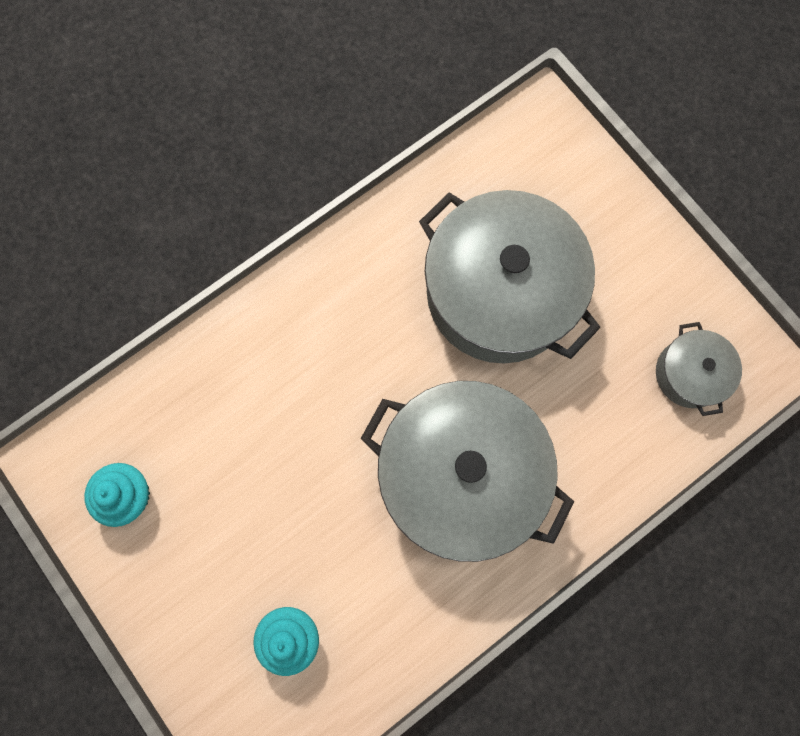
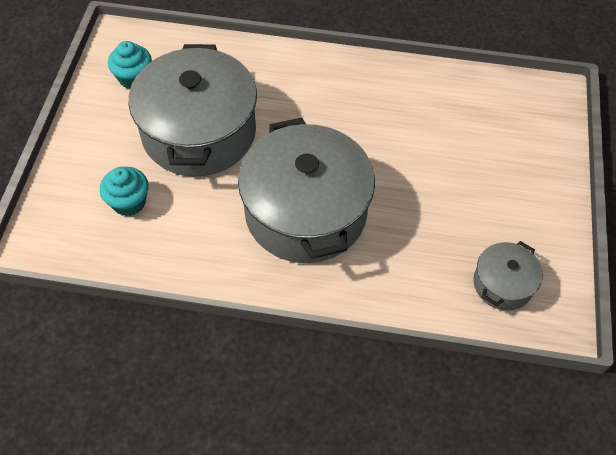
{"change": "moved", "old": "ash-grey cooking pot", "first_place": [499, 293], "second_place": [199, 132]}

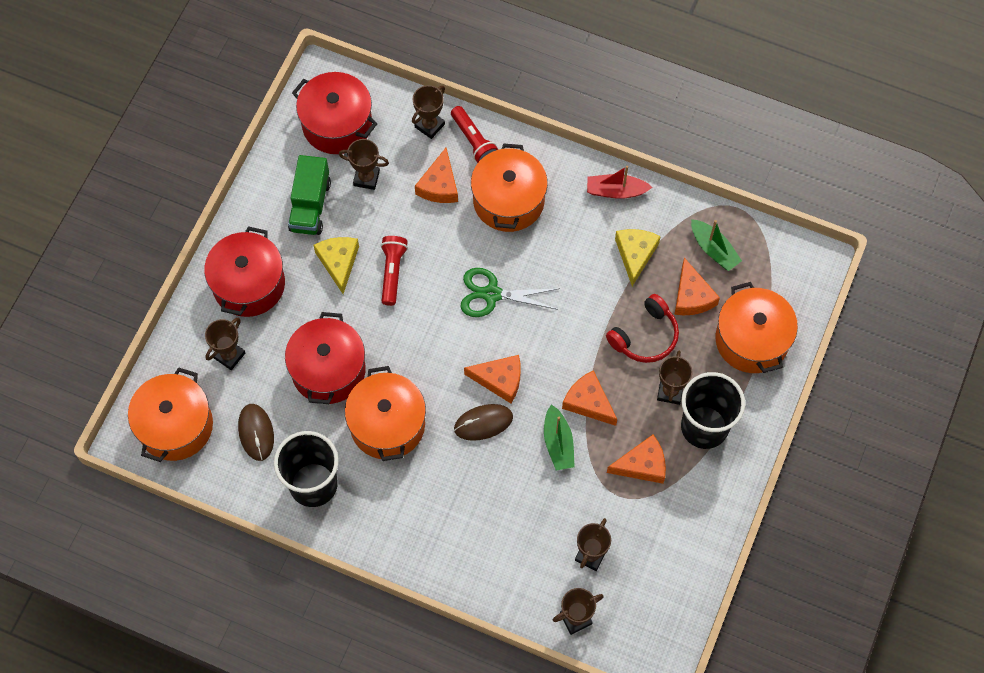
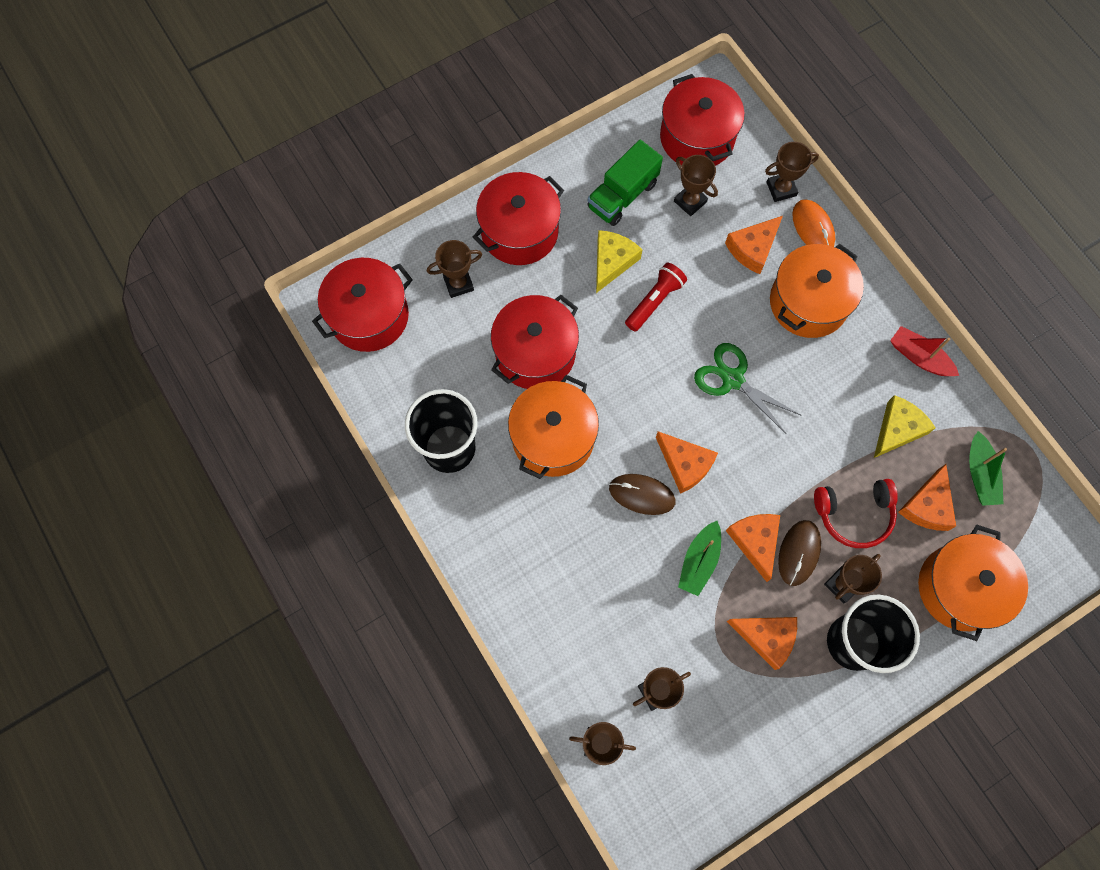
{"change": "moved", "old": "brown computer mouse", "first_place": [256, 432], "second_place": [799, 553]}
{"change": "replaced", "old": "scarlet torch", "new": "orange-coloured computer mouse", "first_place": [474, 141], "second_place": [813, 228]}
{"change": "recoloured", "old": "orange-coloured cooking pot", "new": "scarlet cooking pot", "first_place": [175, 426], "second_place": [369, 316]}

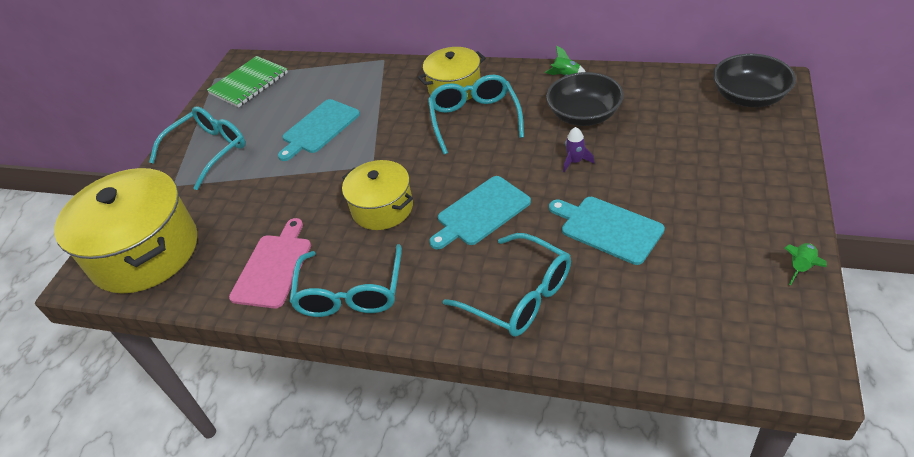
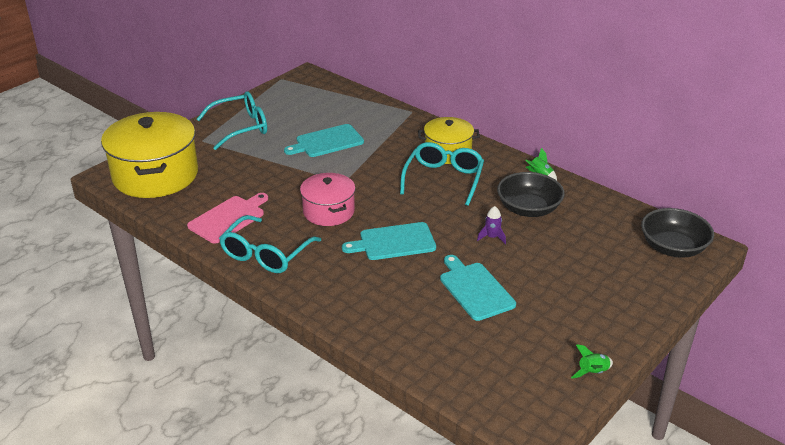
{"change": "removed", "old": "leaf-green exercise book", "first_place": [249, 83]}
{"change": "removed", "old": "teal eyeglasses", "first_place": [518, 295]}
{"change": "recoloured", "old": "golden cooking pot", "new": "pink cooking pot", "first_place": [382, 208], "second_place": [328, 211]}

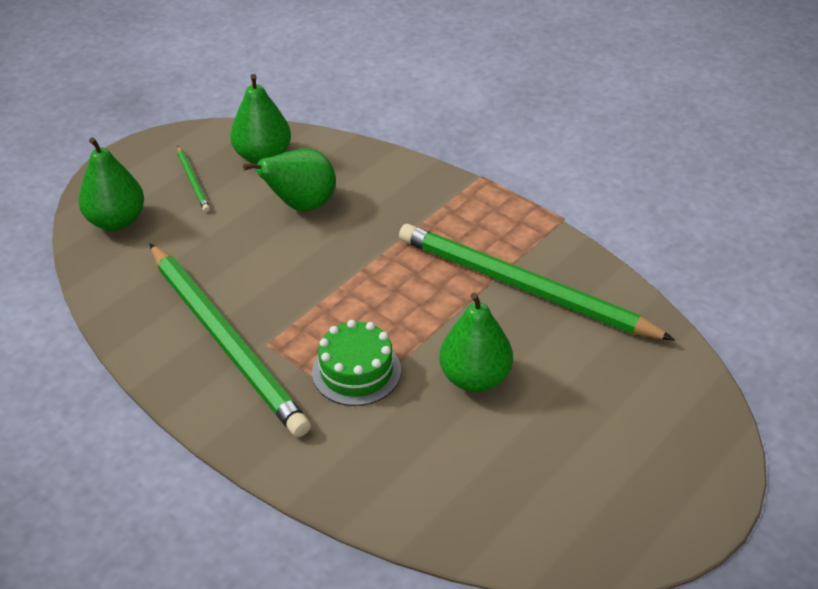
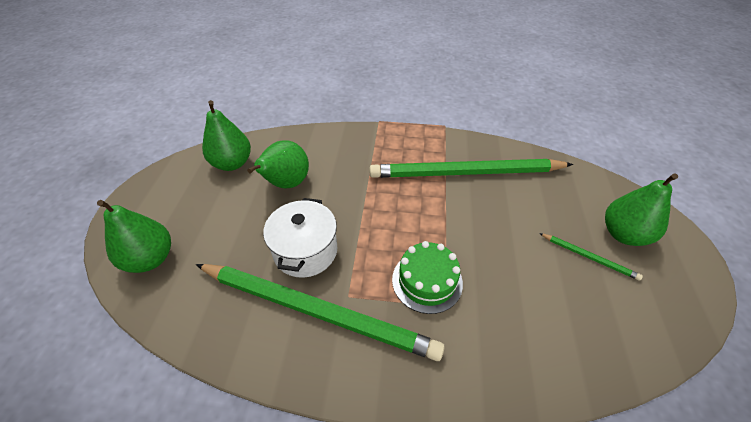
{"change": "added", "new": "pure white cooking pot", "second_place": [305, 251]}
{"change": "moved", "old": "leaf-green lead pencil", "first_place": [193, 181], "second_place": [589, 257]}
{"change": "moved", "old": "leaf-green pear fruit", "first_place": [475, 378], "second_place": [623, 234]}

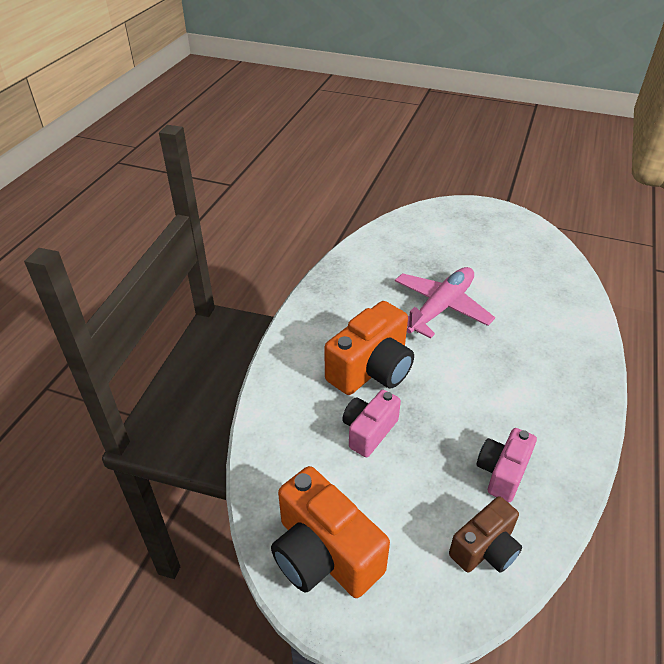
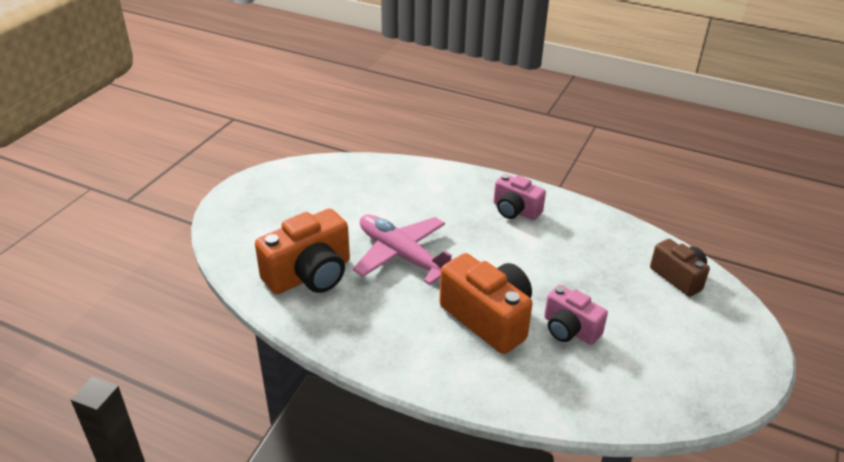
{"change": "moved", "old": "orange-coloured compact camera", "first_place": [324, 554], "second_place": [310, 275]}
{"change": "moved", "old": "pink compact camera", "first_place": [502, 472], "second_place": [515, 210]}

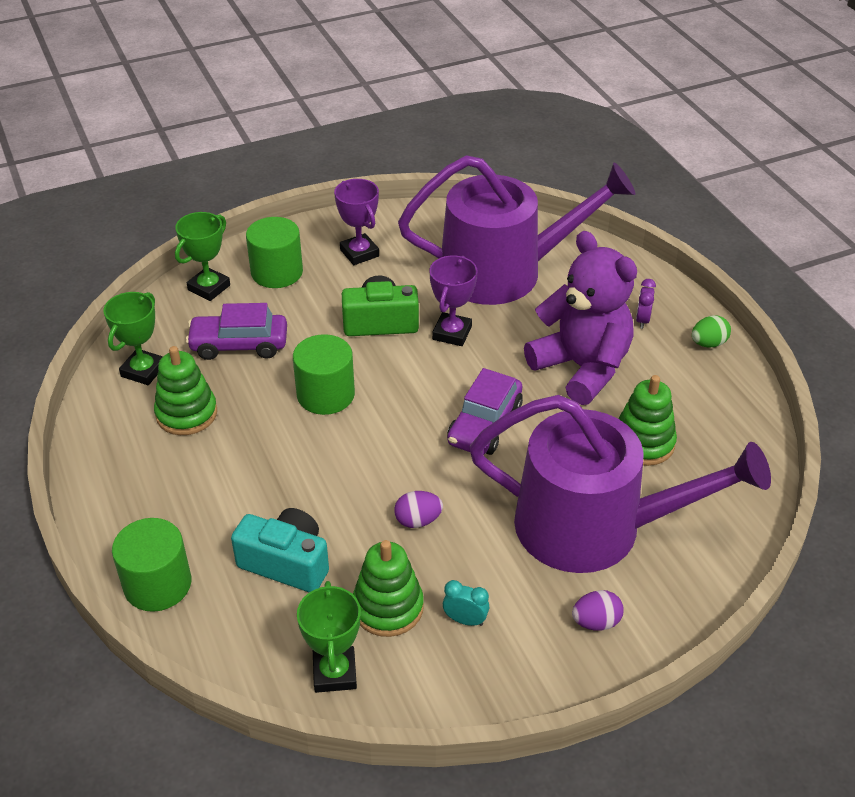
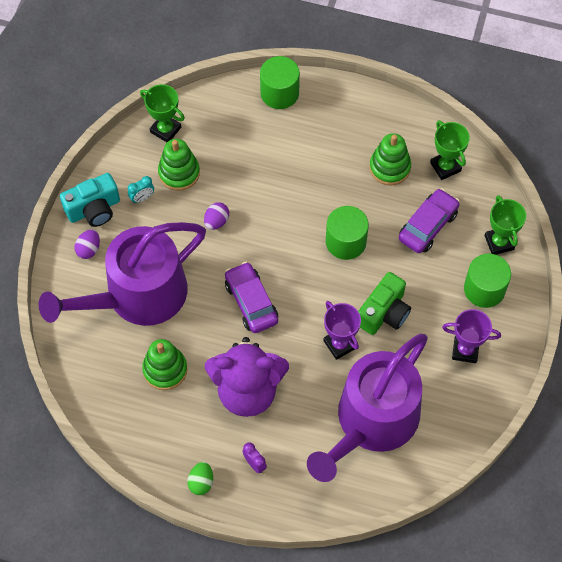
{"change": "moved", "old": "teal compact camera", "first_place": [286, 563], "second_place": [94, 209]}

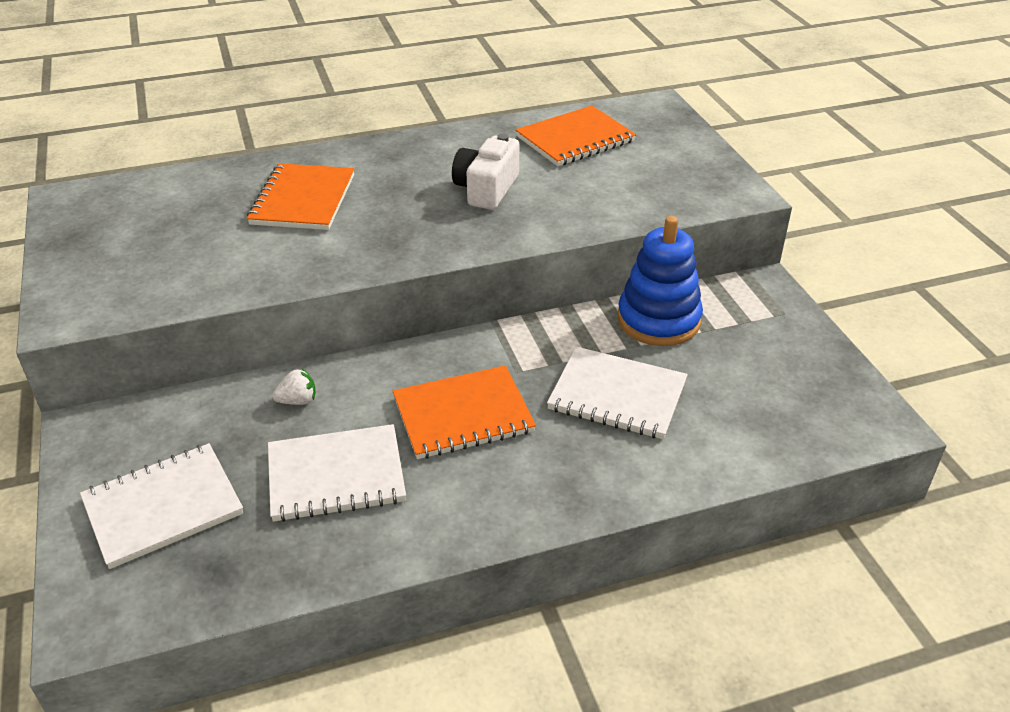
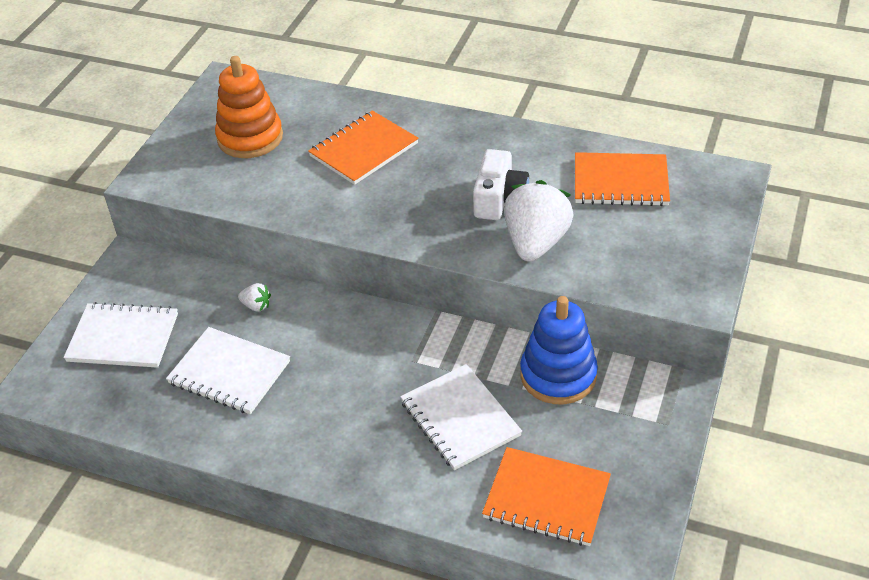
{"change": "added", "new": "orange-coloured ring stacker", "second_place": [250, 138]}
{"change": "added", "new": "pure white toy strawberry", "second_place": [535, 243]}
{"change": "moved", "old": "orange-coloured exercise book", "first_place": [463, 415], "second_place": [546, 498]}
{"change": "turned", "old": "pure white compact camera", "first_place": [486, 189], "second_place": [499, 199], "degrees": 135}

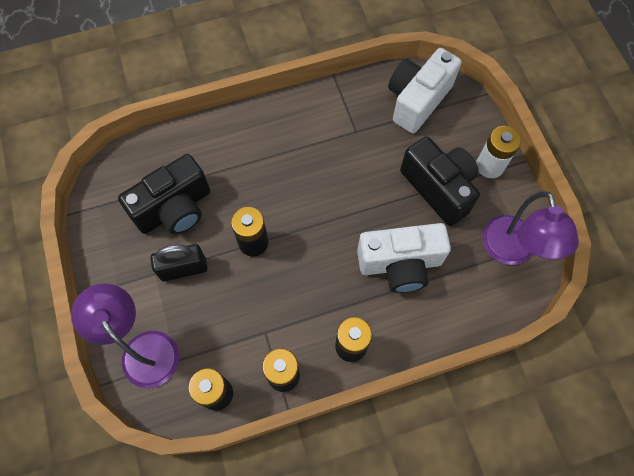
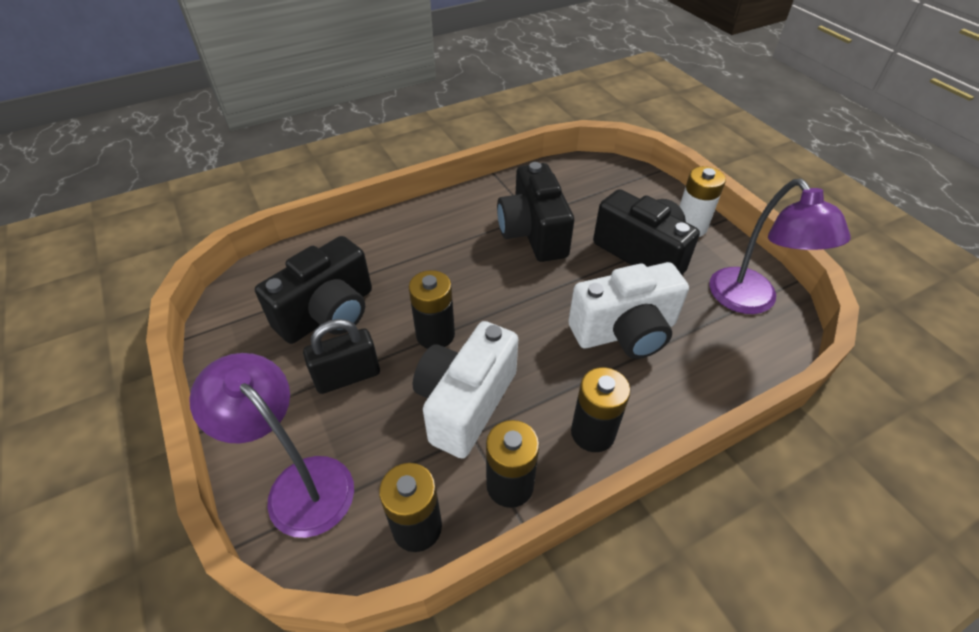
{"change": "added", "new": "ebony compact camera", "second_place": [533, 233]}
{"change": "moved", "old": "pure white compact camera", "first_place": [417, 100], "second_place": [465, 403]}

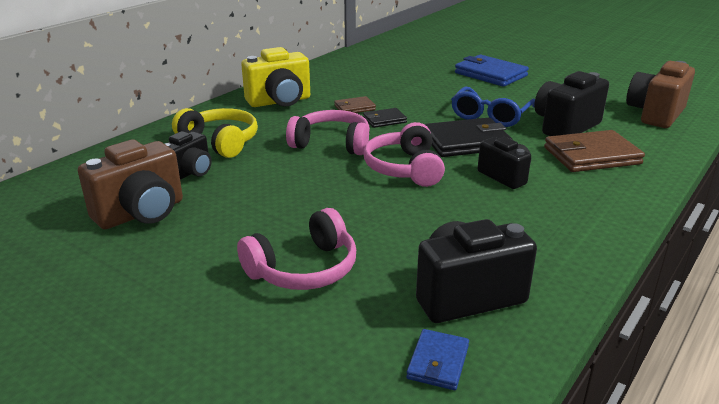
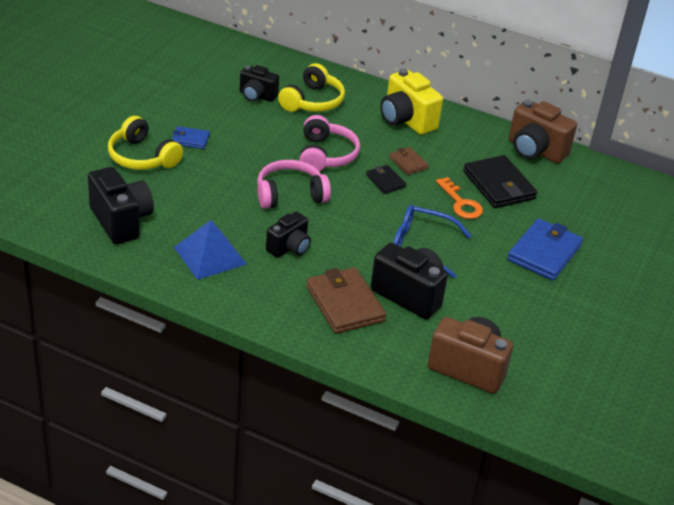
{"change": "added", "new": "blue pyramid", "second_place": [210, 255]}
{"change": "added", "new": "orange-coloured door key", "second_place": [461, 203]}
{"change": "moved", "old": "brown compact camera", "first_place": [141, 213], "second_place": [535, 151]}
{"change": "moved", "old": "blue card wallet", "first_place": [438, 362], "second_place": [190, 139]}
{"change": "moved", "old": "ebony card wallet", "first_place": [466, 142], "second_place": [498, 185]}
{"change": "recoloured", "old": "pink over-ear headphones", "new": "golden over-ear headphones", "first_place": [304, 269], "second_place": [142, 157]}

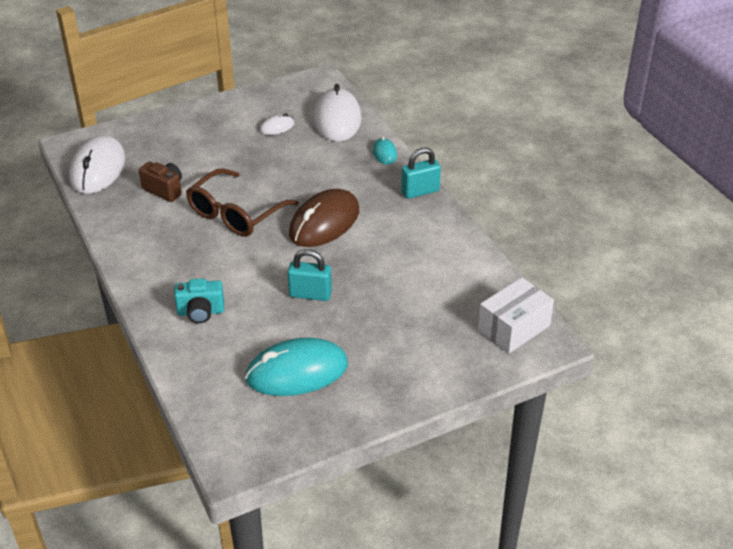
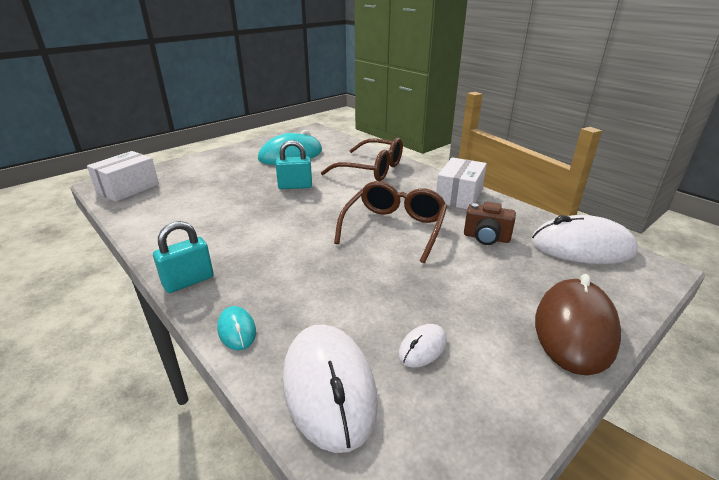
{"change": "added", "new": "pure white parcel", "second_place": [459, 196]}
{"change": "moved", "old": "brown computer mouse", "first_place": [324, 222], "second_place": [575, 329]}
{"change": "replaced", "old": "teal compact camera", "new": "brown eyeglasses", "first_place": [201, 312], "second_place": [372, 169]}
{"change": "turned", "old": "pure white computer mouse", "first_place": [98, 169], "second_place": [582, 247], "degrees": -75}

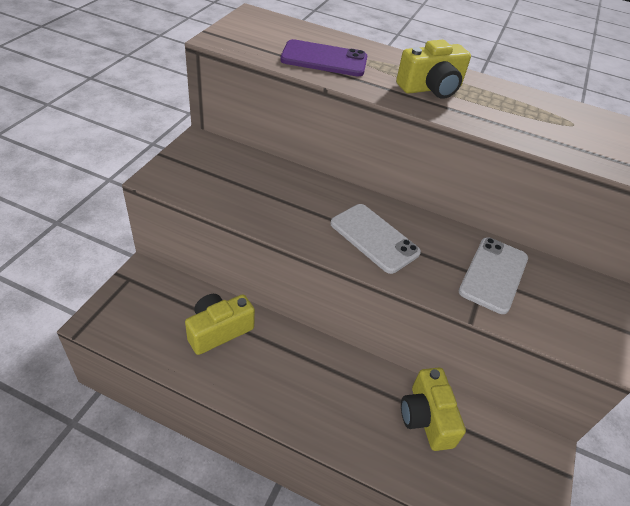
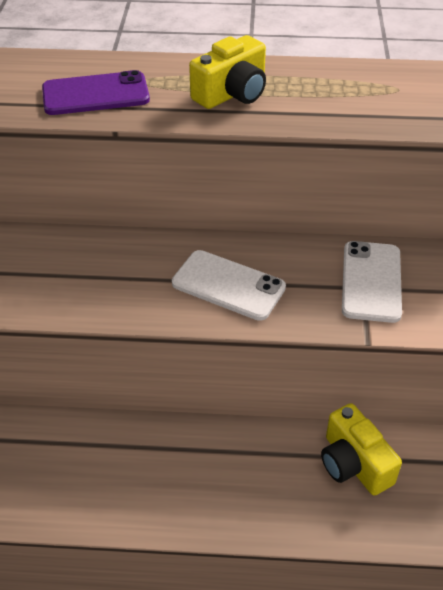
{"change": "removed", "old": "golden compact camera", "first_place": [218, 330]}

